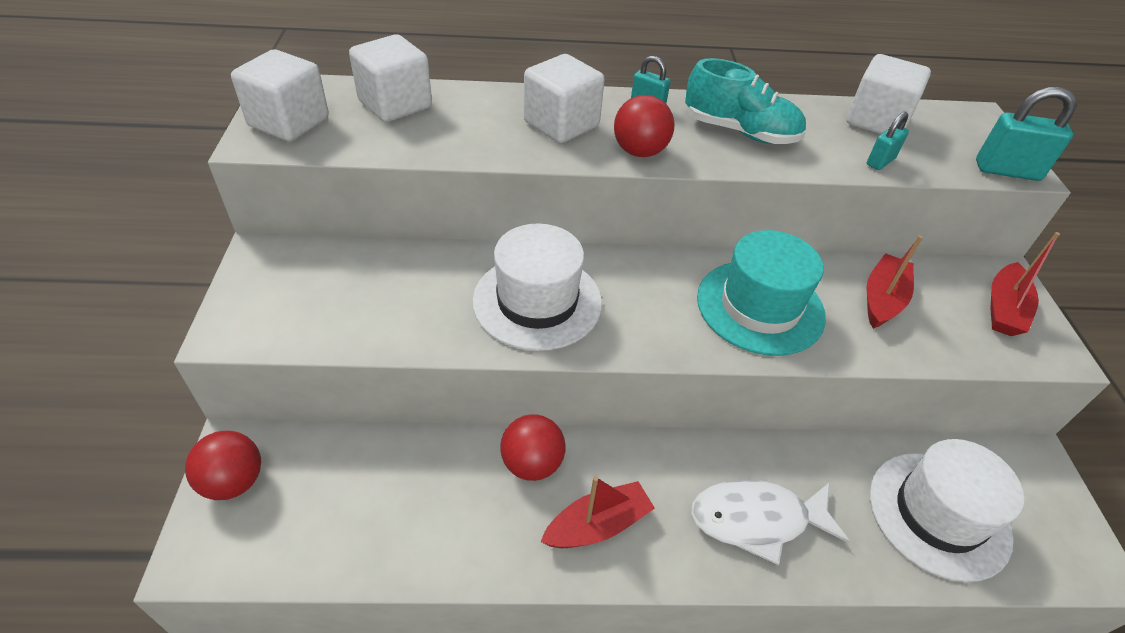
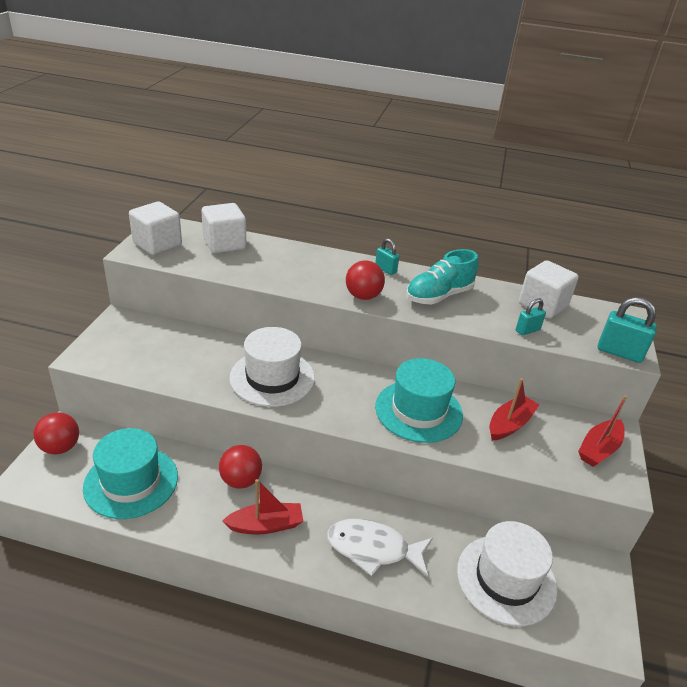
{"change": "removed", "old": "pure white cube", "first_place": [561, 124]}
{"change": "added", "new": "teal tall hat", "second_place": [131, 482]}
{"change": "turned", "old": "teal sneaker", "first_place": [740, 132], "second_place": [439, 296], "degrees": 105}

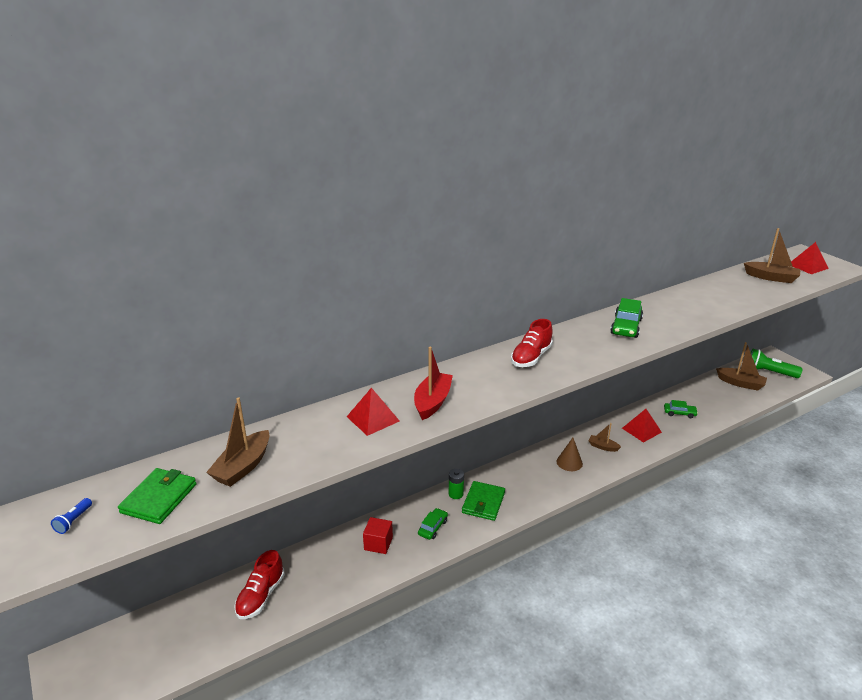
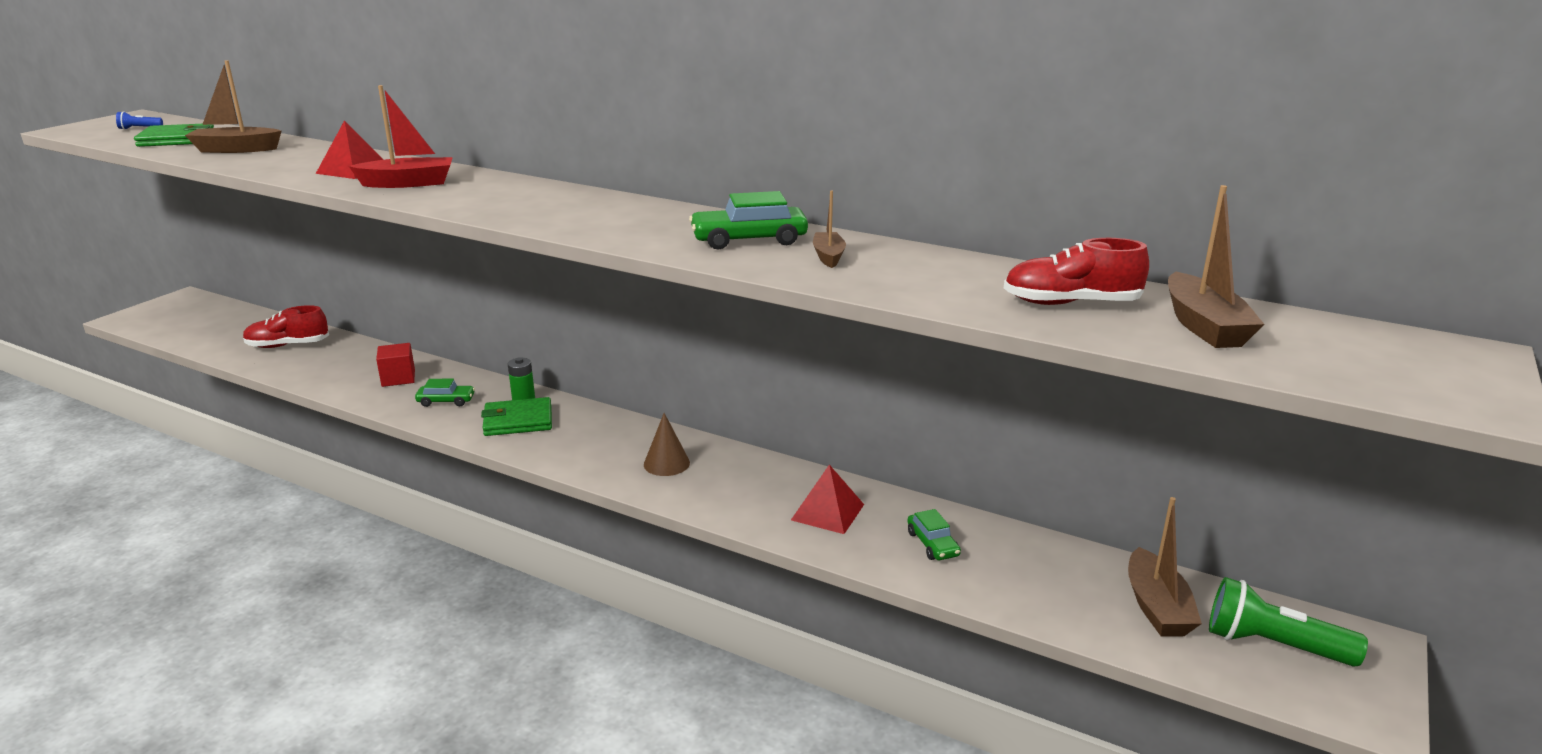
{"change": "removed", "old": "scarlet pyramid", "first_place": [807, 266]}
{"change": "moved", "old": "scarlet sneaker", "first_place": [531, 357], "second_place": [1071, 303]}
{"change": "moved", "old": "brown toy boat", "first_place": [603, 447], "second_place": [828, 256]}
{"change": "turned", "old": "leaf-green torch", "first_place": [769, 372], "second_place": [1273, 645], "degrees": -60}

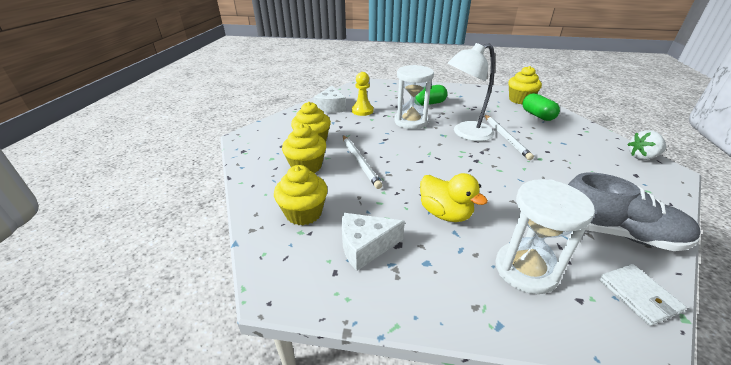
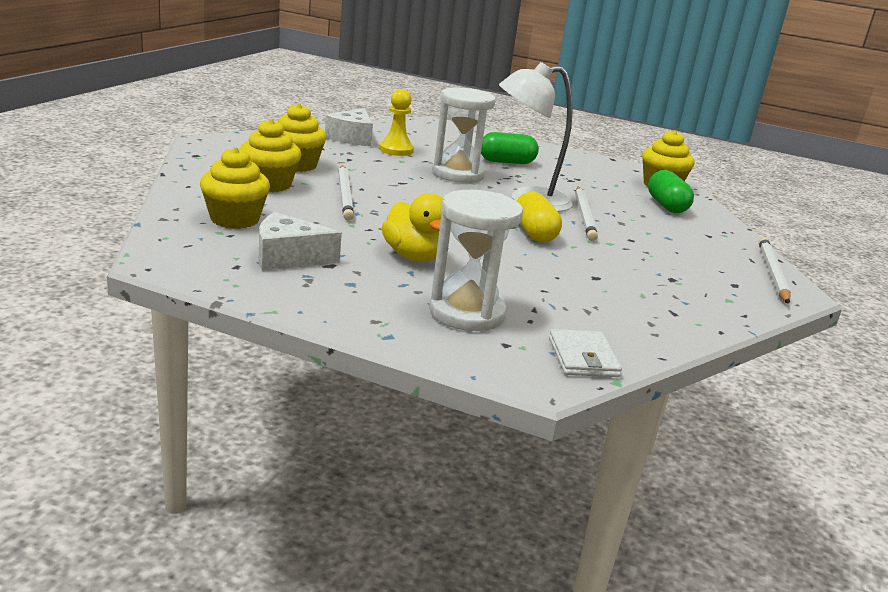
{"change": "removed", "old": "ash-grey sneaker", "first_place": [617, 233]}
{"change": "added", "new": "golden capsule", "second_place": [534, 233]}
{"change": "replaced", "old": "pure white toy strawberry", "new": "pure white lead pencil", "first_place": [642, 157], "second_place": [772, 273]}

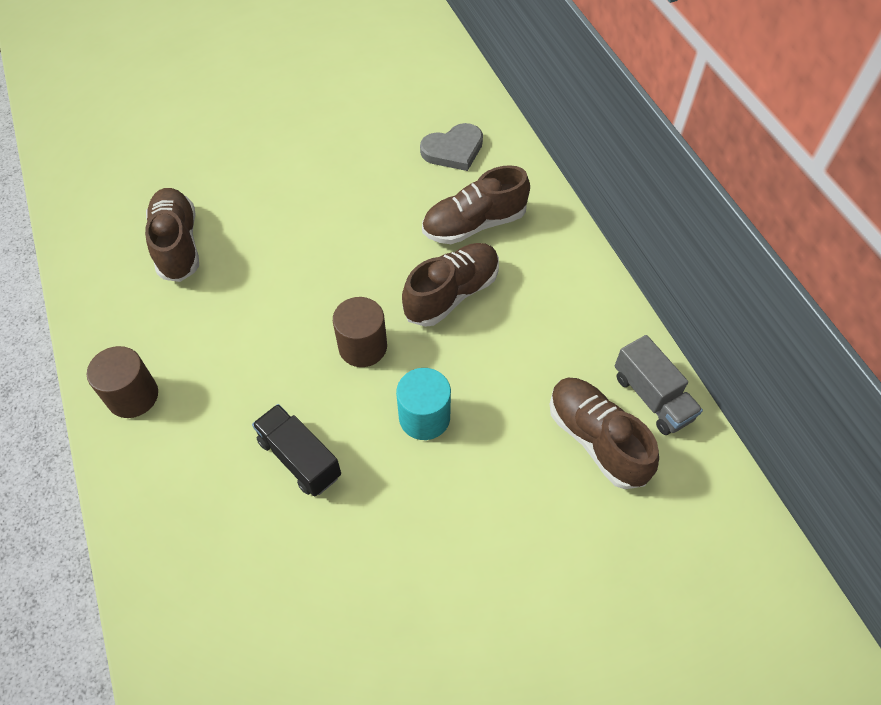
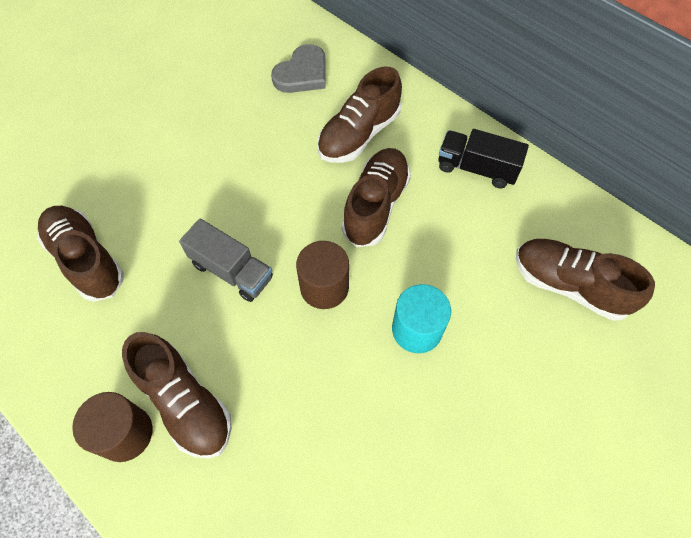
{"change": "added", "new": "brown sneaker", "second_place": [185, 402]}
{"change": "moved", "old": "ebony toy truck", "first_place": [299, 458], "second_place": [476, 168]}
{"change": "moved", "old": "ash-grey toy truck", "first_place": [652, 397], "second_place": [232, 271]}

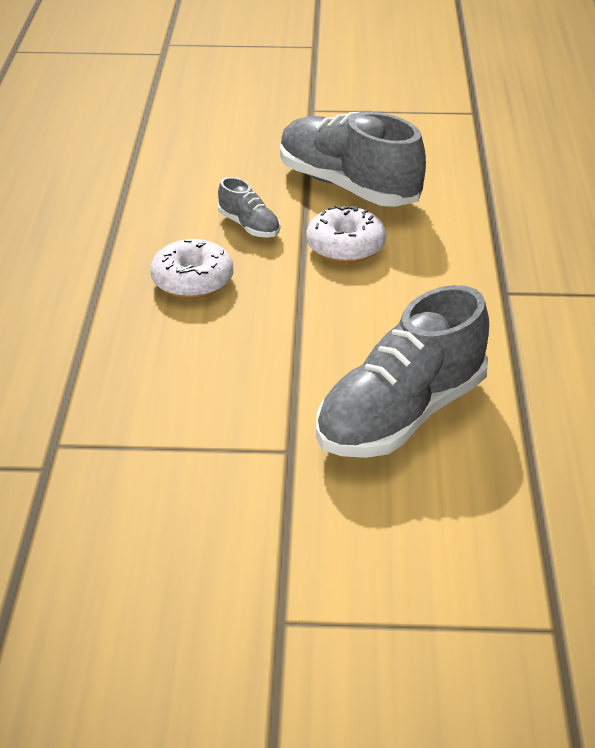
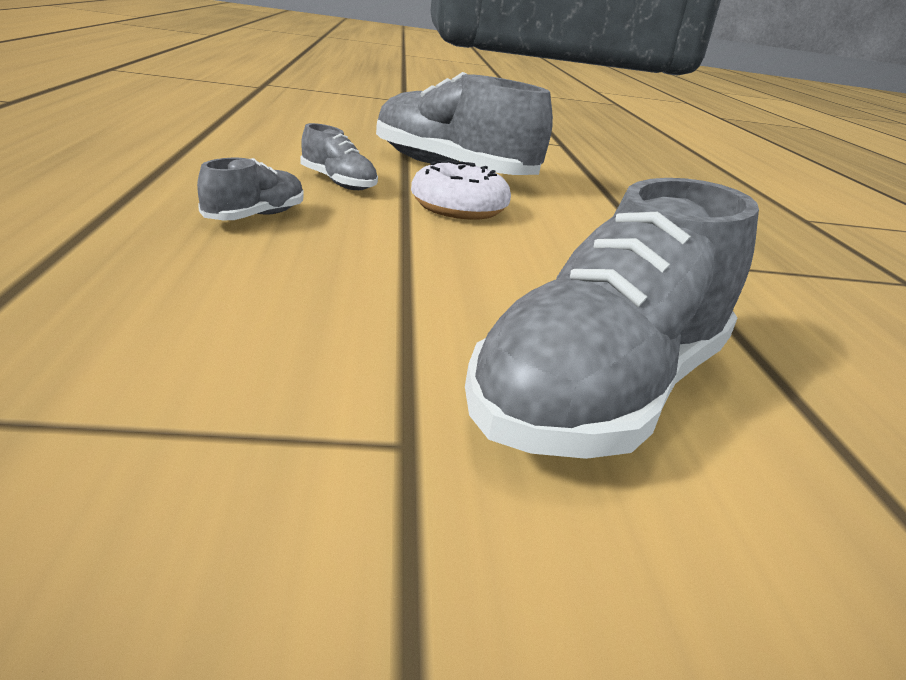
{"change": "replaced", "old": "pure white donut", "new": "ash-grey sneaker", "first_place": [192, 281], "second_place": [255, 216]}

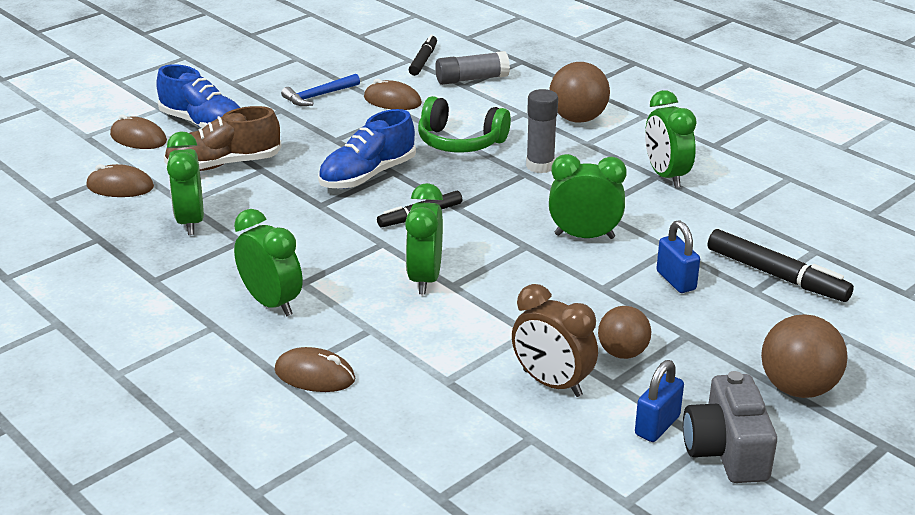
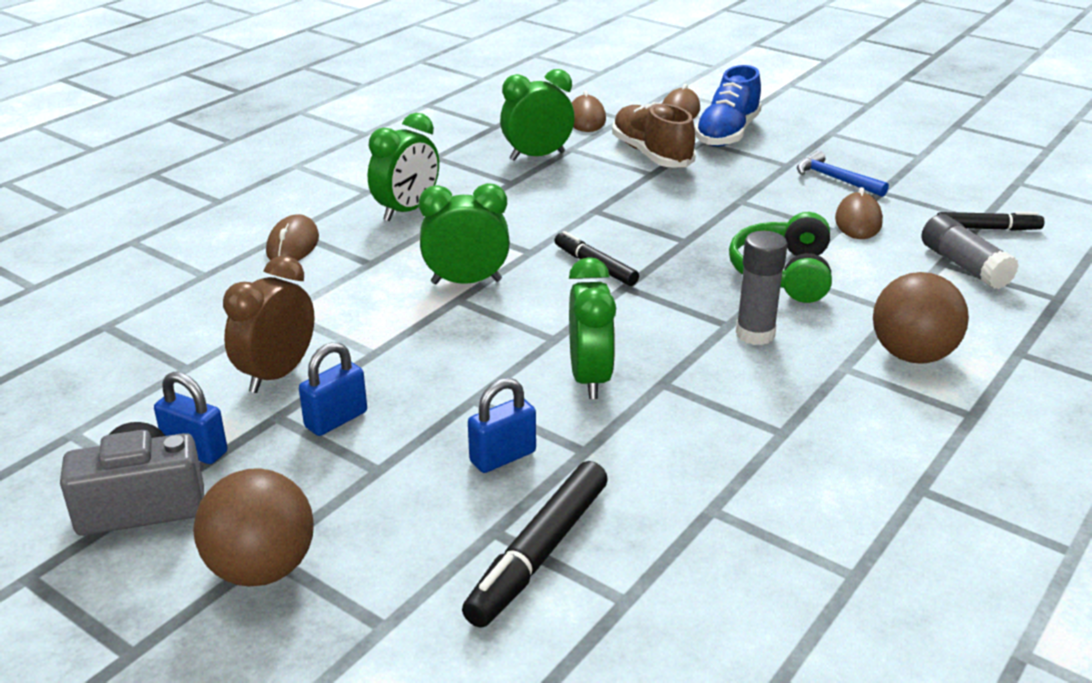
{"change": "removed", "old": "blue sneaker", "first_place": [367, 175]}
{"change": "removed", "old": "leaf-green alarm clock", "first_place": [666, 176]}
{"change": "replaced", "old": "brown ball", "new": "blue lock", "first_place": [622, 353], "second_place": [336, 419]}

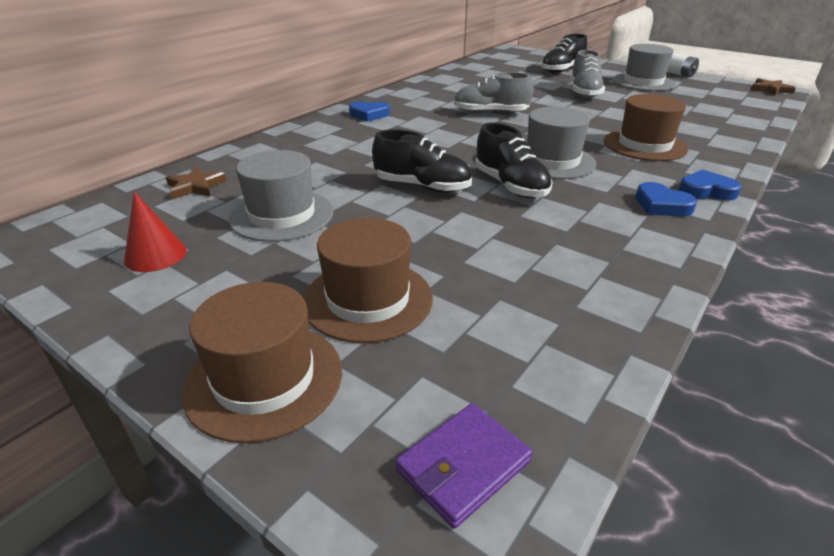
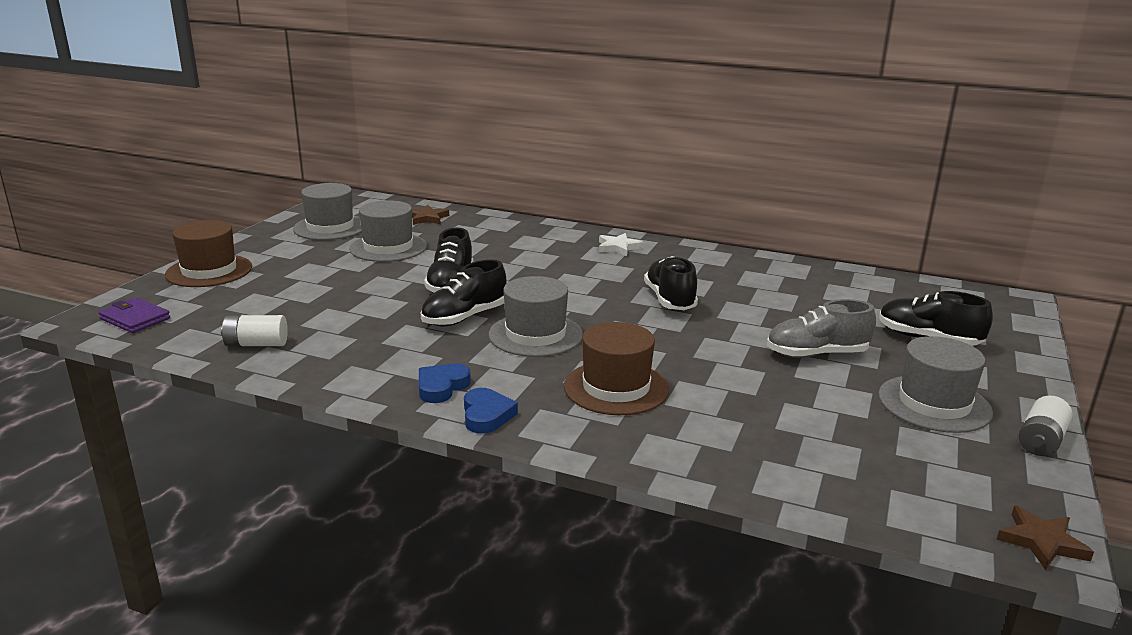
{"change": "removed", "old": "brown tall hat", "first_place": [368, 299]}
{"change": "added", "new": "pure white battery", "second_place": [256, 344]}
{"change": "replaced", "old": "scarlet solid cone", "new": "ash-grey tall hat", "first_place": [155, 255], "second_place": [330, 227]}
{"change": "replaced", "old": "blue heart", "new": "pure white star", "first_place": [369, 115], "second_place": [618, 247]}
{"change": "recoloured", "old": "ash-grey sneaker", "new": "ebony sneaker", "first_place": [490, 113], "second_place": [670, 300]}

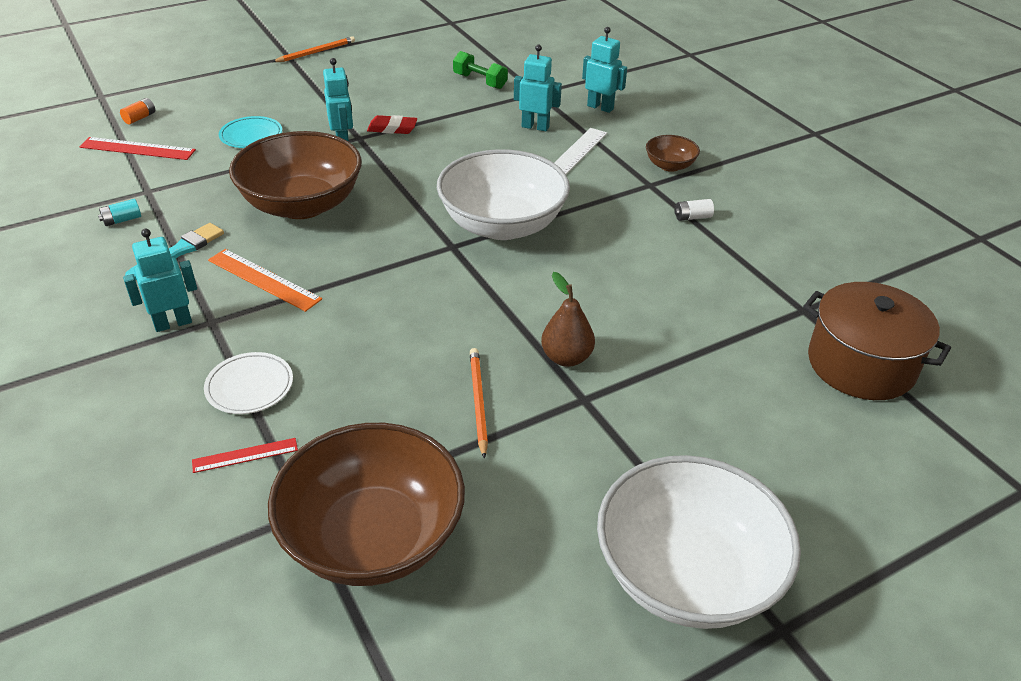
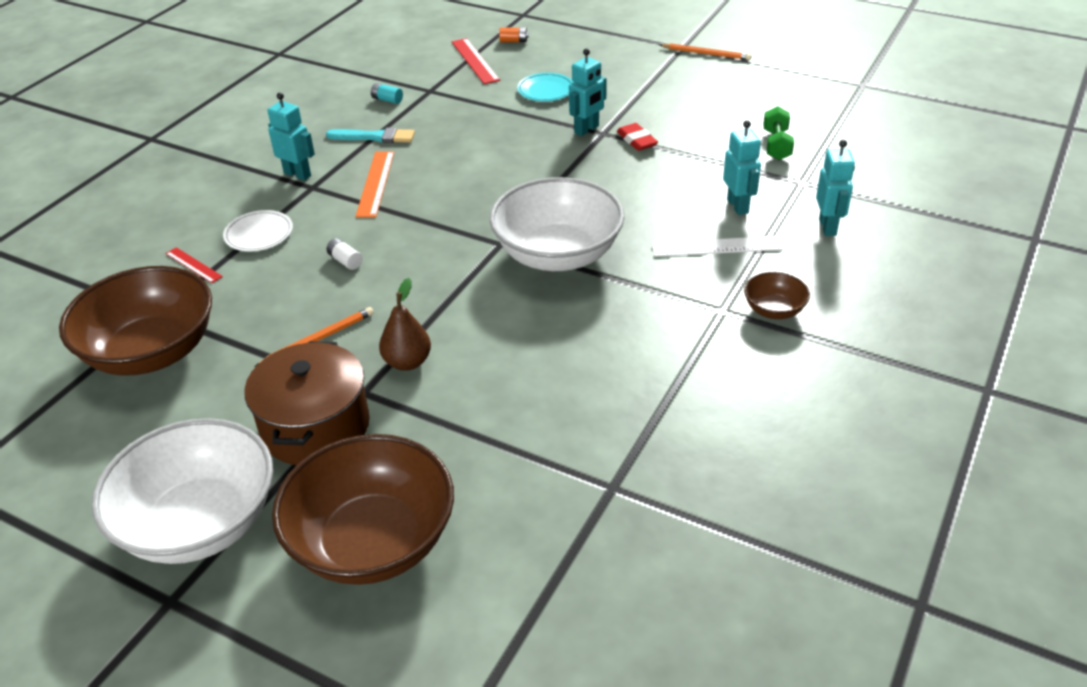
{"change": "moved", "old": "brown serving bowl", "first_place": [302, 205], "second_place": [372, 541]}
{"change": "moved", "old": "pure white battery", "first_place": [692, 217], "second_place": [345, 261]}
{"change": "moved", "old": "brown cooking pot", "first_place": [861, 364], "second_place": [315, 427]}

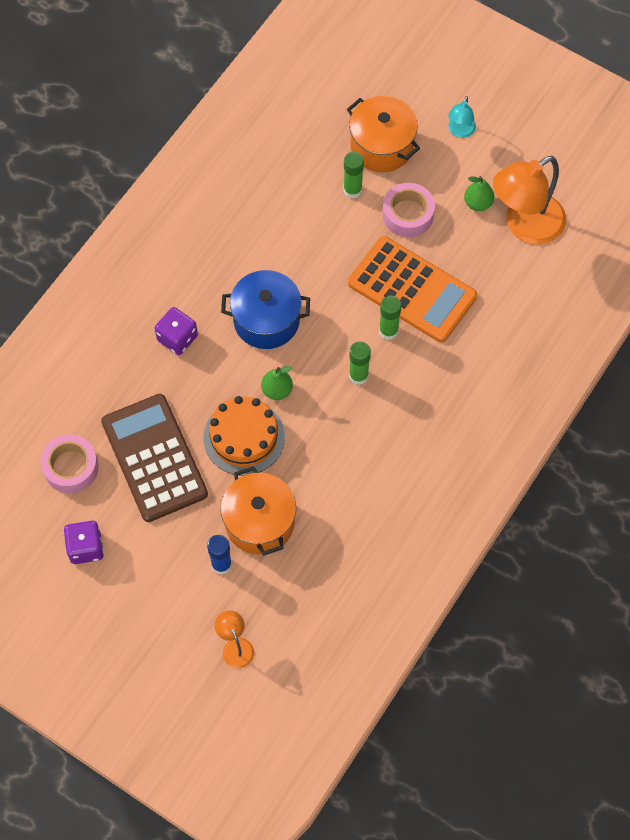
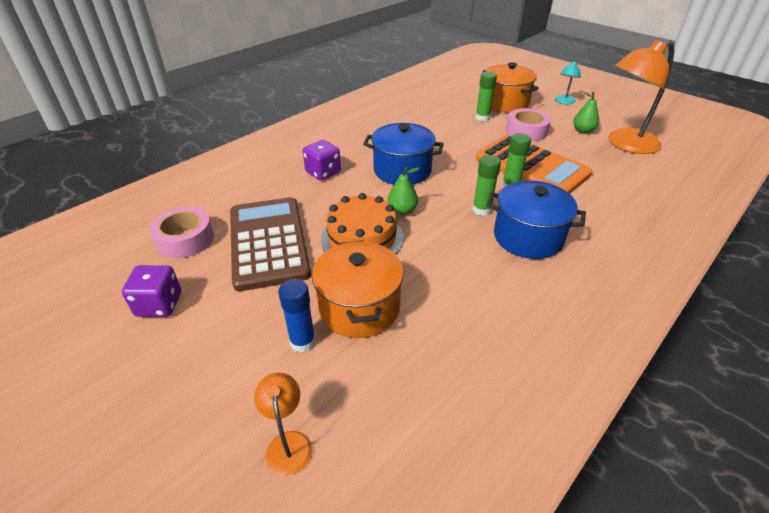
{"change": "added", "new": "blue cooking pot", "second_place": [528, 237]}

